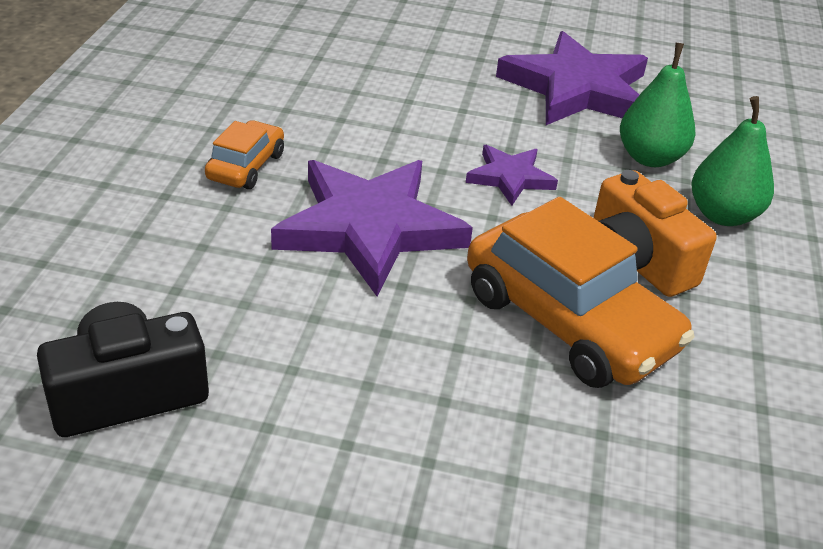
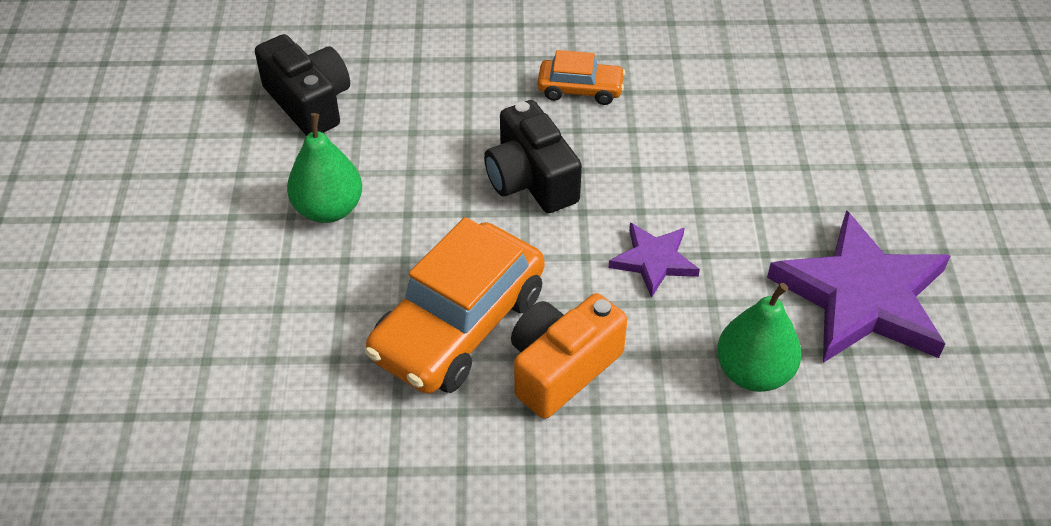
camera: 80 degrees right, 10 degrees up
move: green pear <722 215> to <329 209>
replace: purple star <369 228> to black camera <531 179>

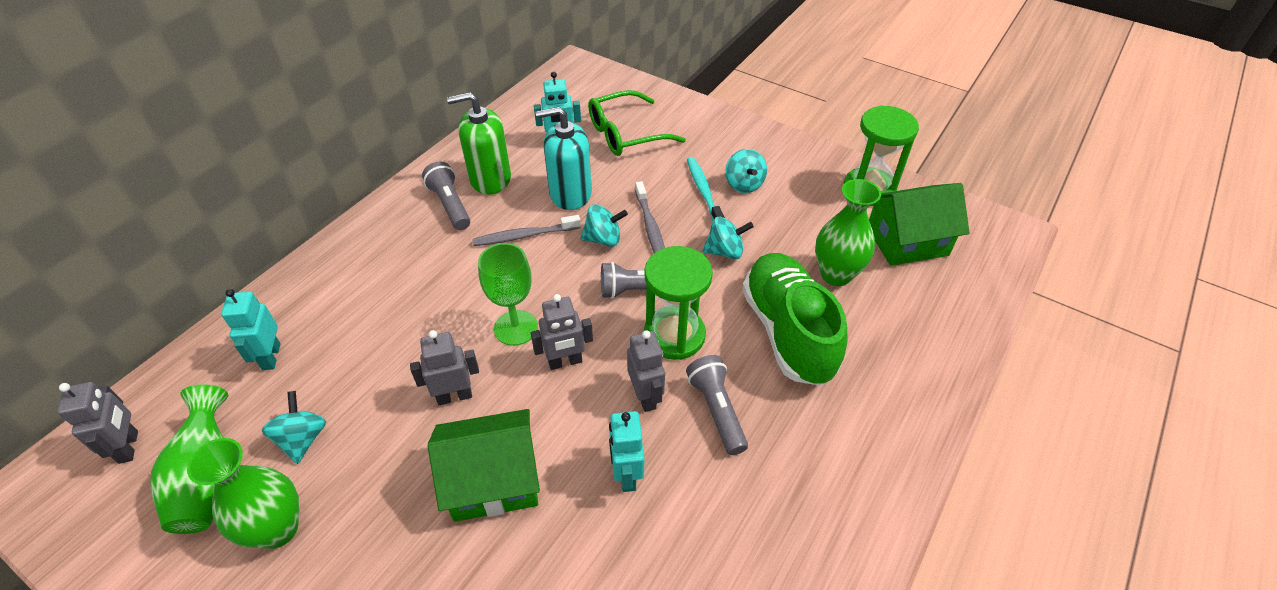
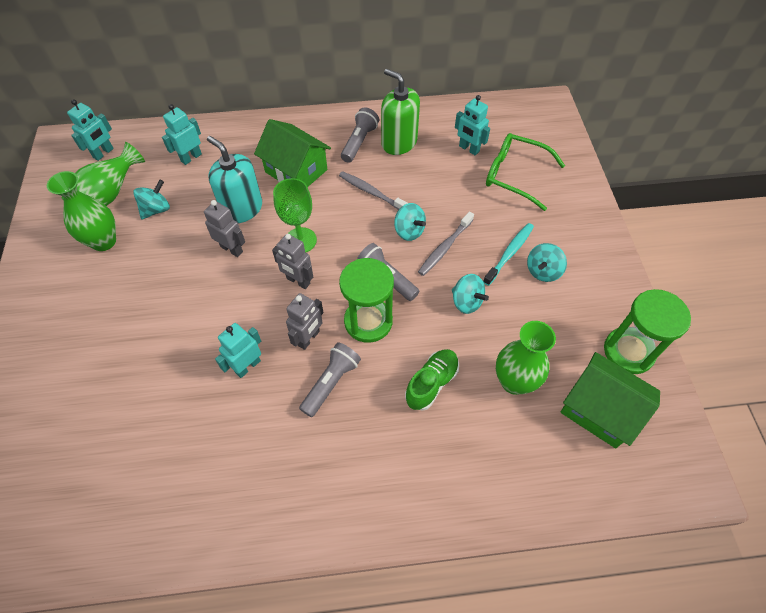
camera: 50 degrees right, 10 degrees up
move: turquoise soap dispenser <570 193> to <242 209>; green house <493 480> to <296 171>
recolor: grey robot <129 447> to turquoise robot <103 153>
resize: green shoe <787 332> = <431 383> x0.56

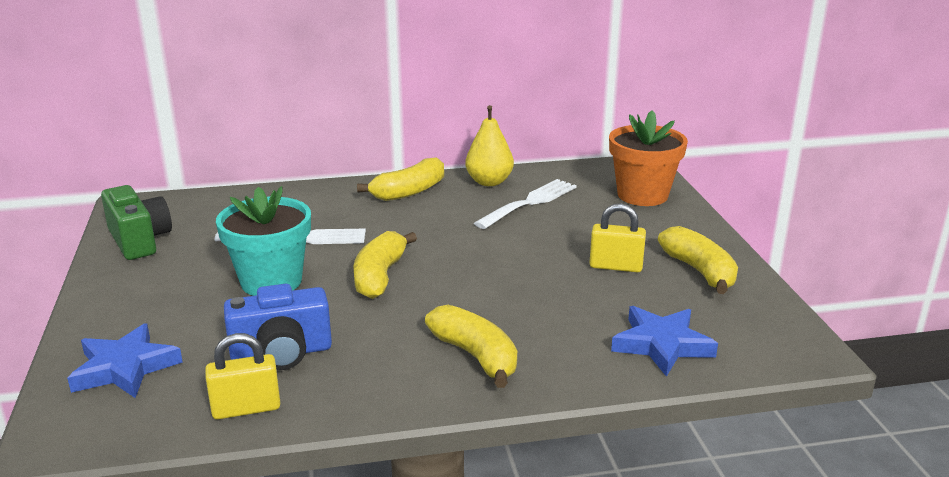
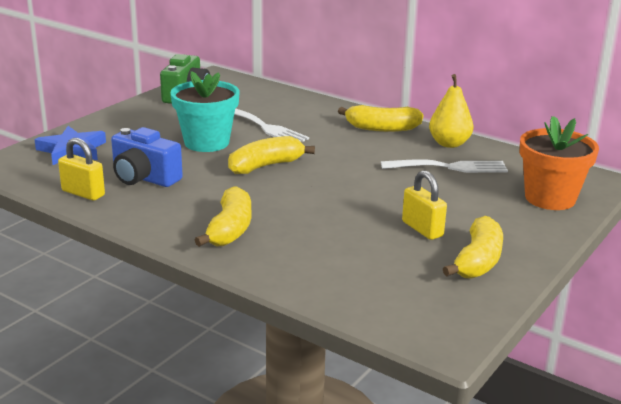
camera: 45 degrees right, 0 degrees up
delete: blue star <662 345>

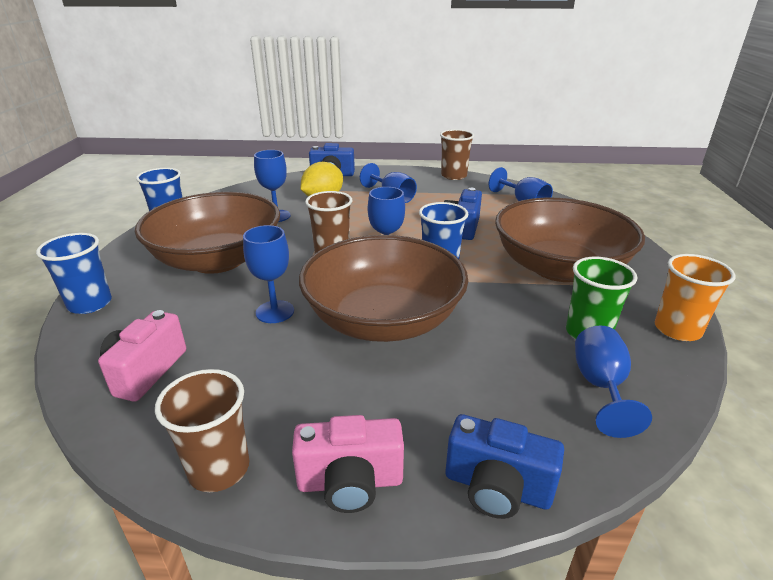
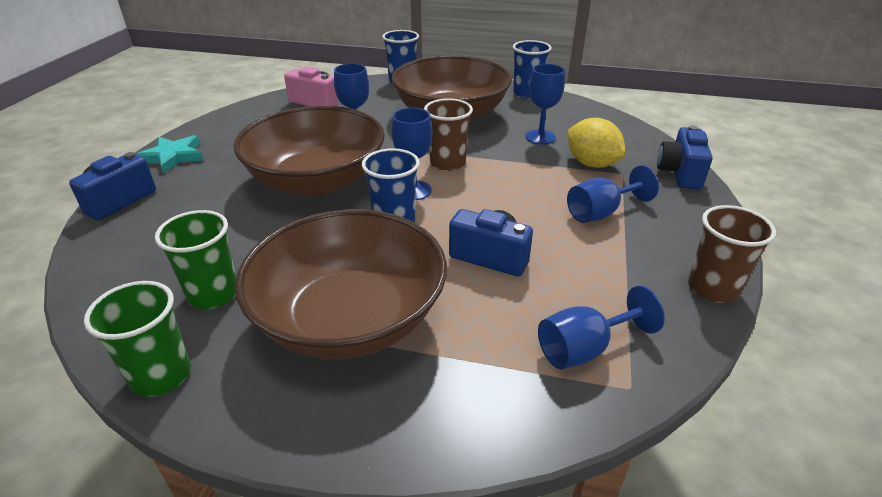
camera: 100 degrees right, 5 degrees up
delete: brown cup <219 468>; blue goblet <600 386>
replace: pink camera <350 482> to turquoise star <173 156>
recolor: orange cup <677 329> to green cup <161 375>

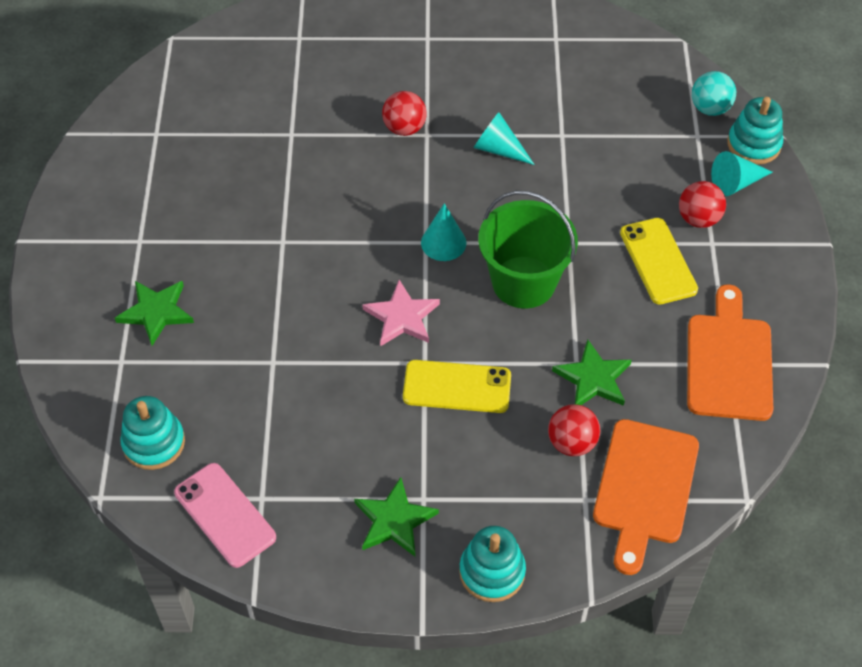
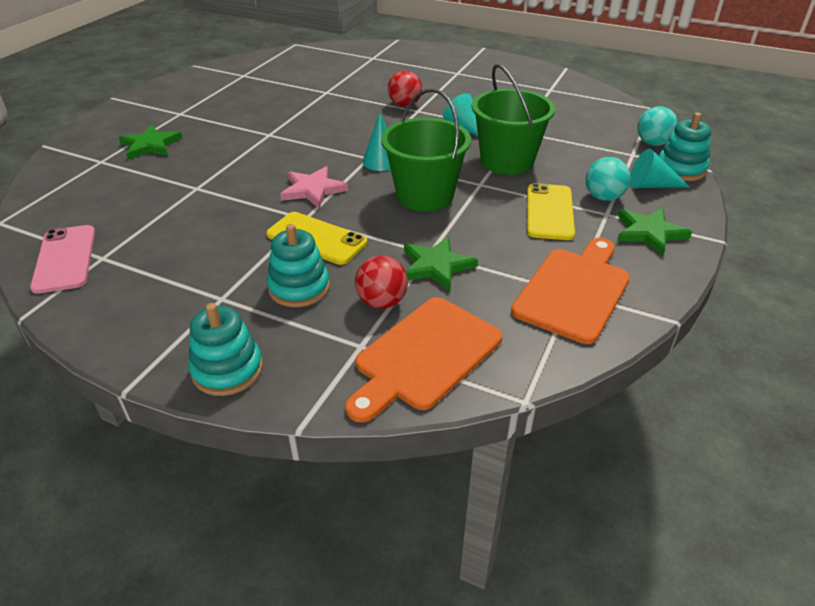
camera: 25 degrees right, 15 degrees down
insert: green bucket <507 161>
move: turquoise stacking toy <154 443> to <299 287>; green star <394 520> to <649 233>
recolor: red ball <698 219> to turquoise ball <603 197>

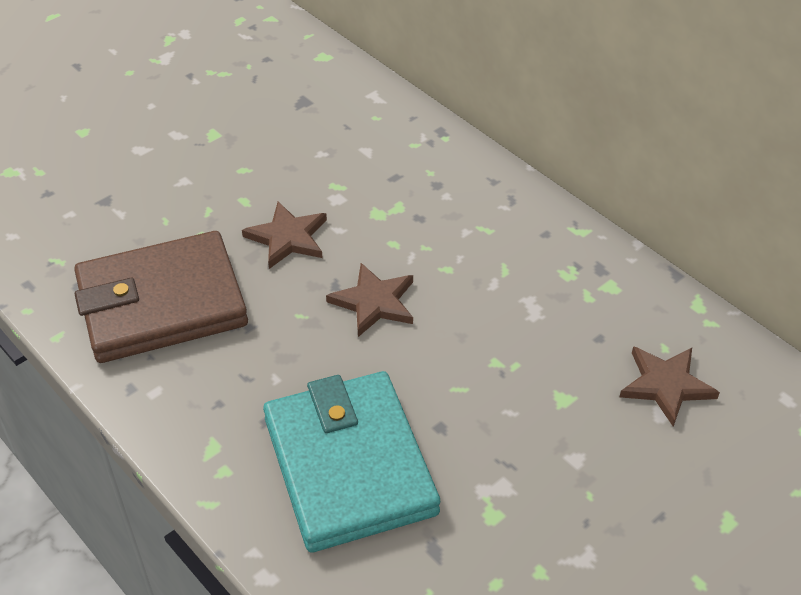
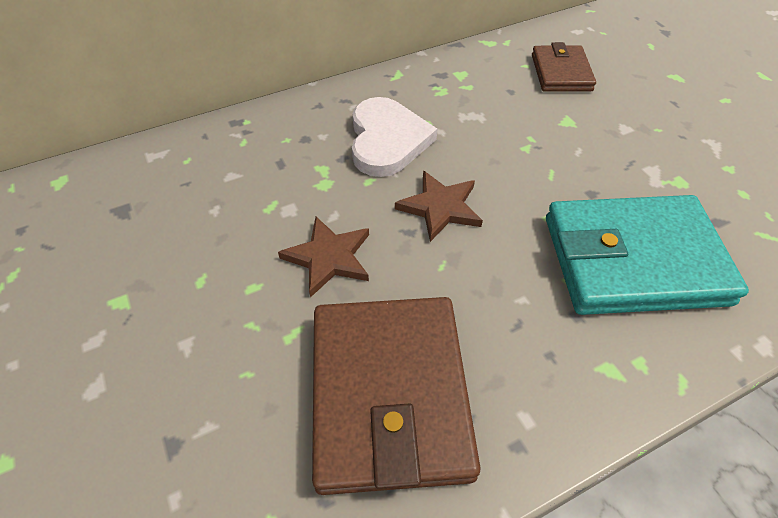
camera: 75 degrees left, 5 degrees up
insert: white heart <387 140>
replace: brown star <666 385> to brown wallet <561 73>

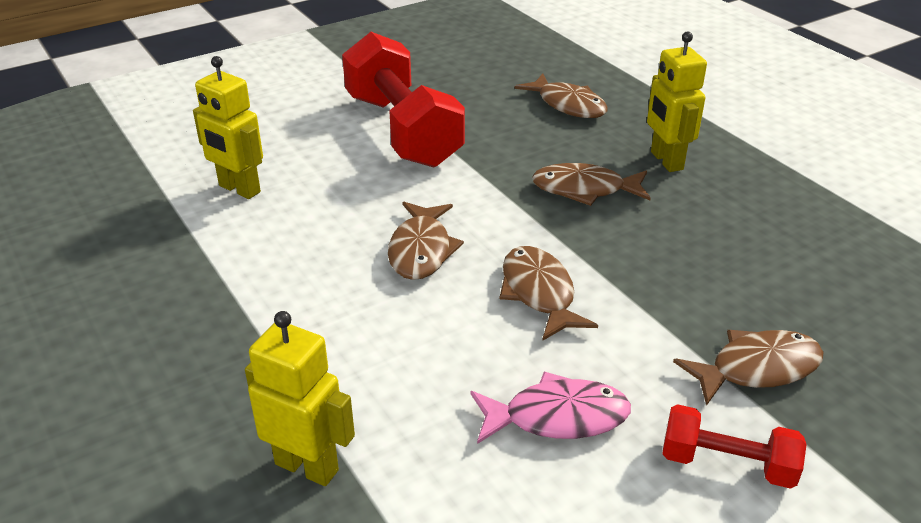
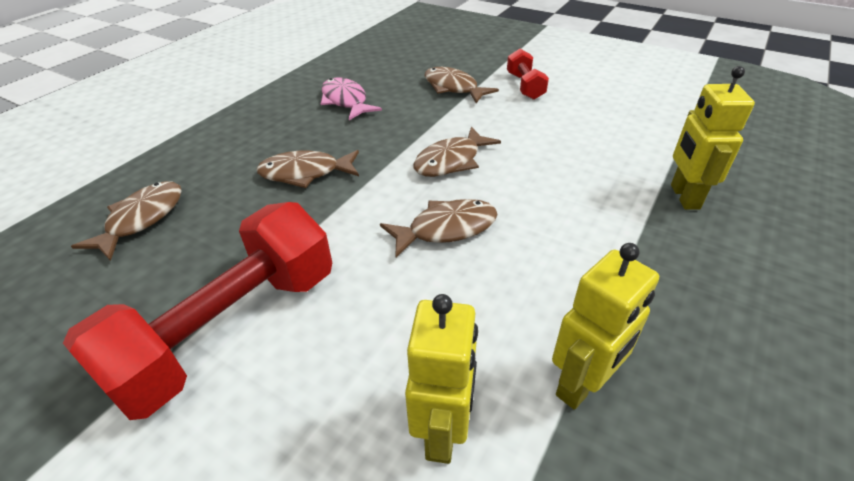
camera: 115 degrees left, 5 degrees up
move: pink fish <557 417> to <345 101>; yellow robot <666 161> to <582 385>
rotate: brown fish <584 190> = <305 173> 105 degrees clockwise

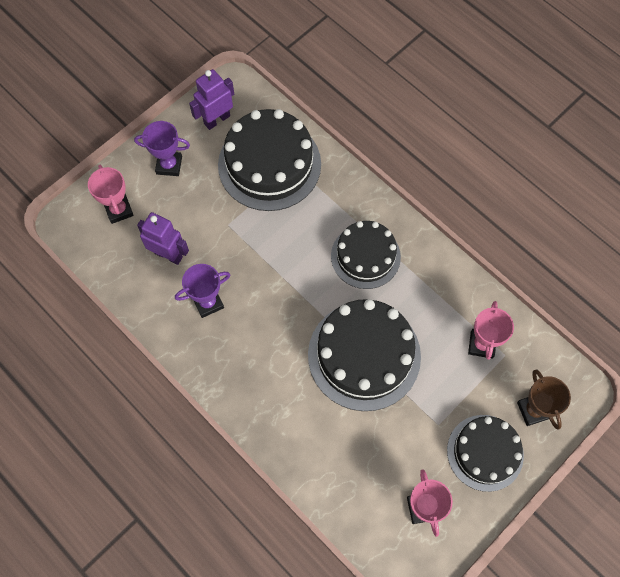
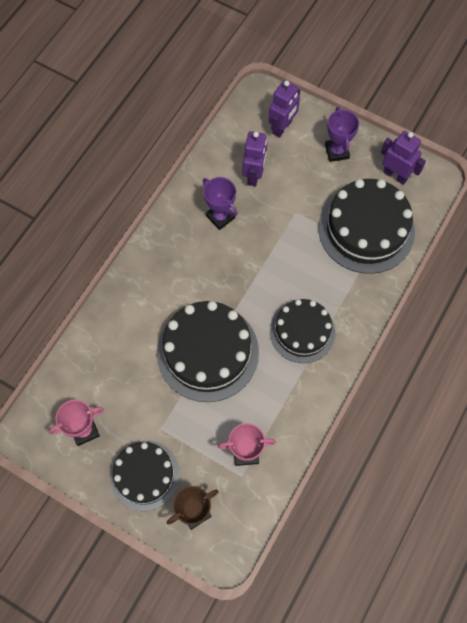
camera: 75 degrees right, 0 degrees up
replace: pink trophy <119 210> to purple robot <282 127>

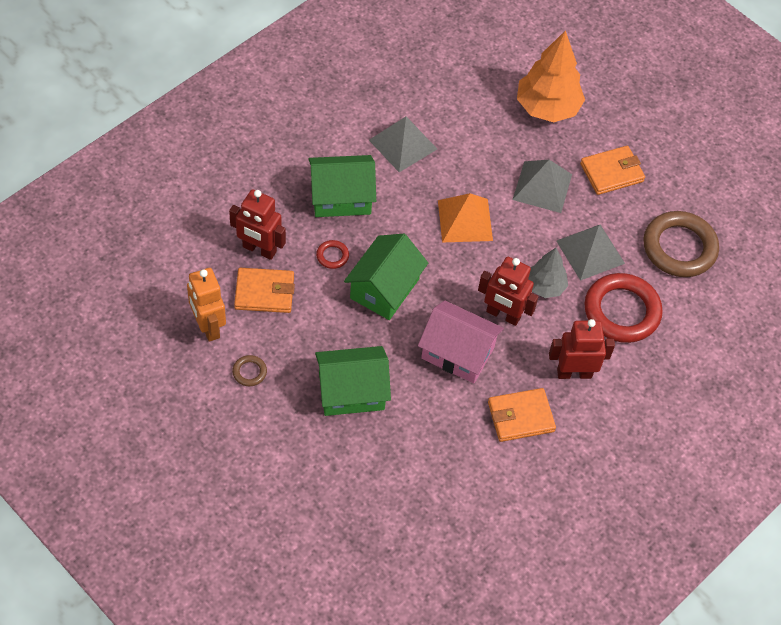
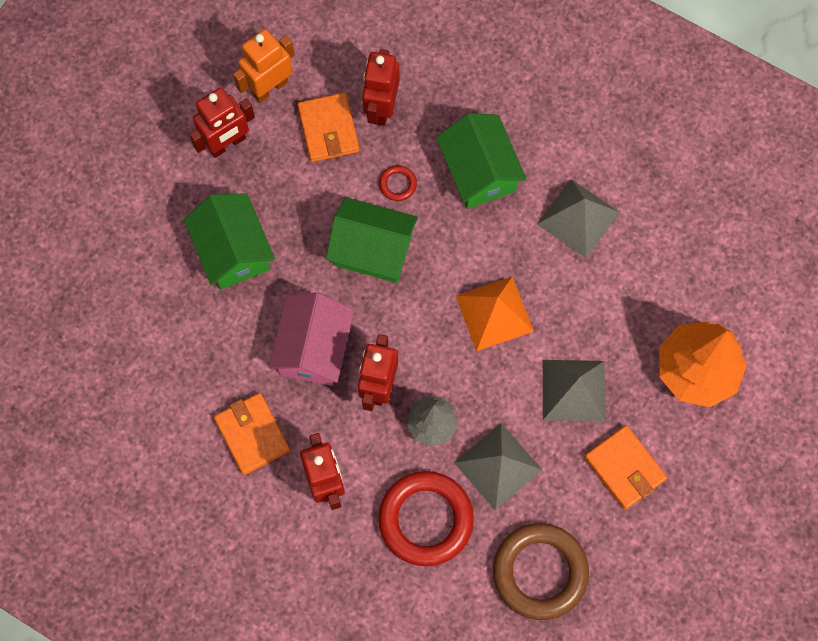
camera: 80 degrees right, 15 degrees up
replace: brown ring <249 372> to red robot <227 144>

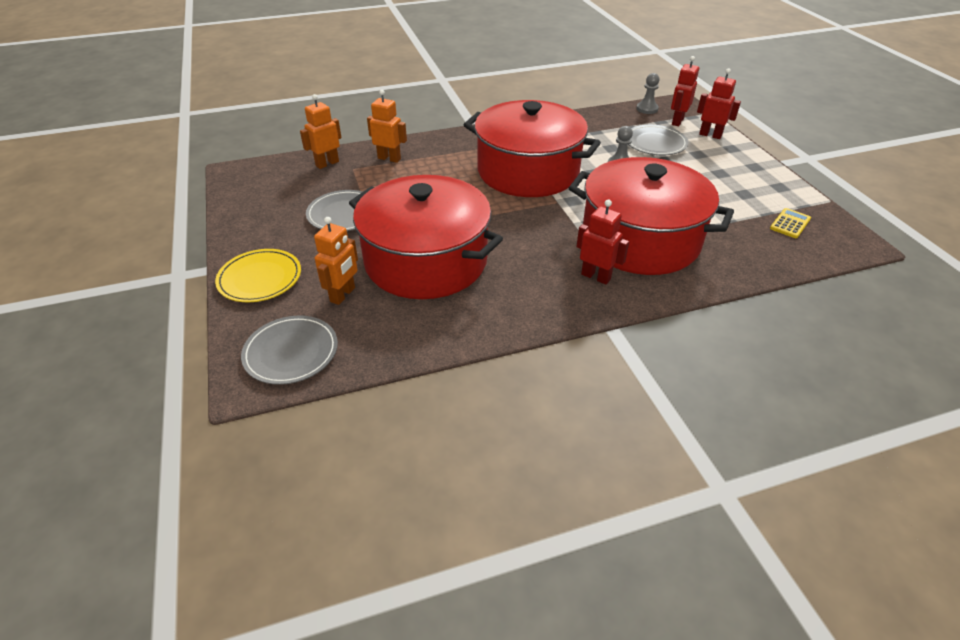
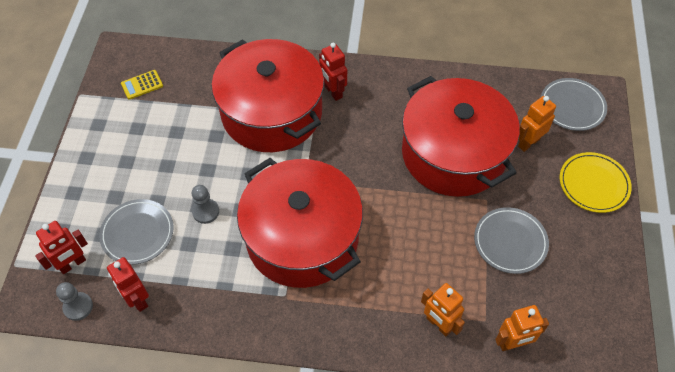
camera: 155 degrees left, 15 degrees up
move: red robot <710 135> to <137 299>

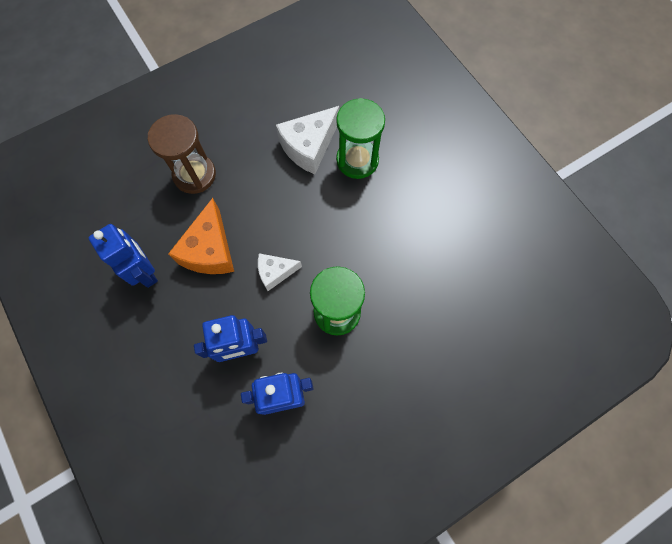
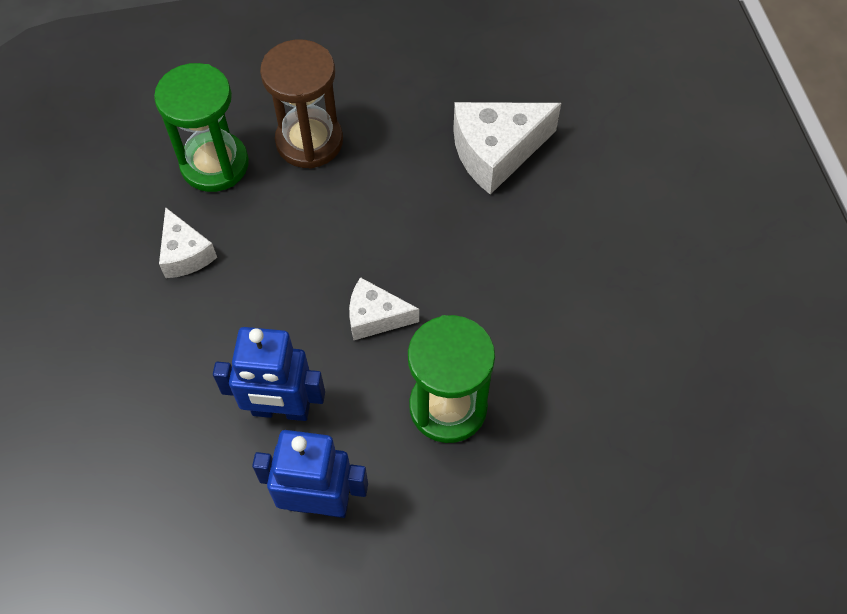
camera: 20 degrees right, 10 degrees down
delete: orange cheese <210 250>
move: green hourglass <357 160> to <214 164>
replace: blue robot <145 272> to white cheese <185 254>

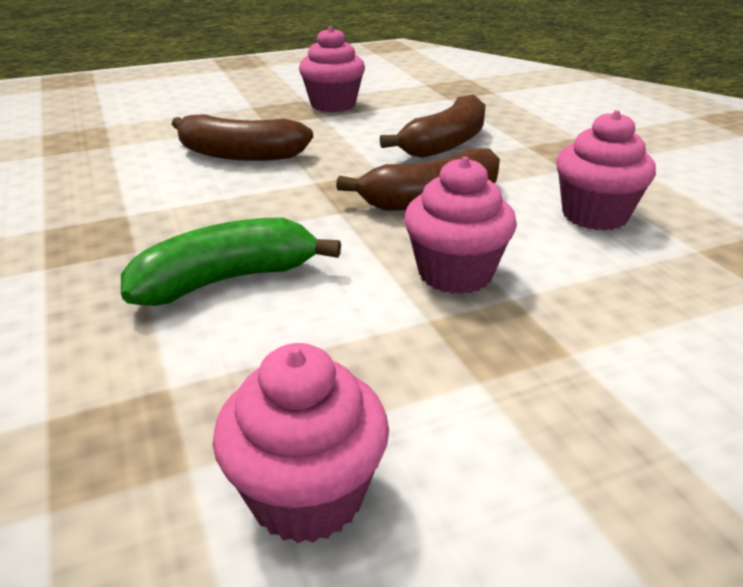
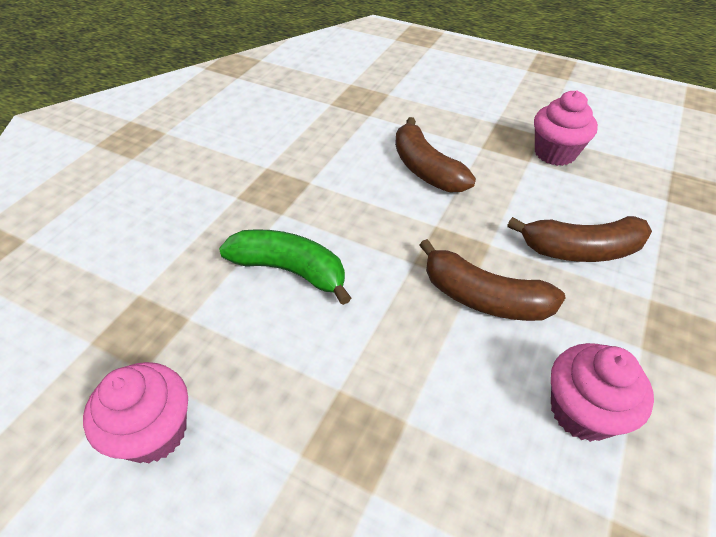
camera: 50 degrees right, 15 degrees up
delete: pink cupcake <455 273>

